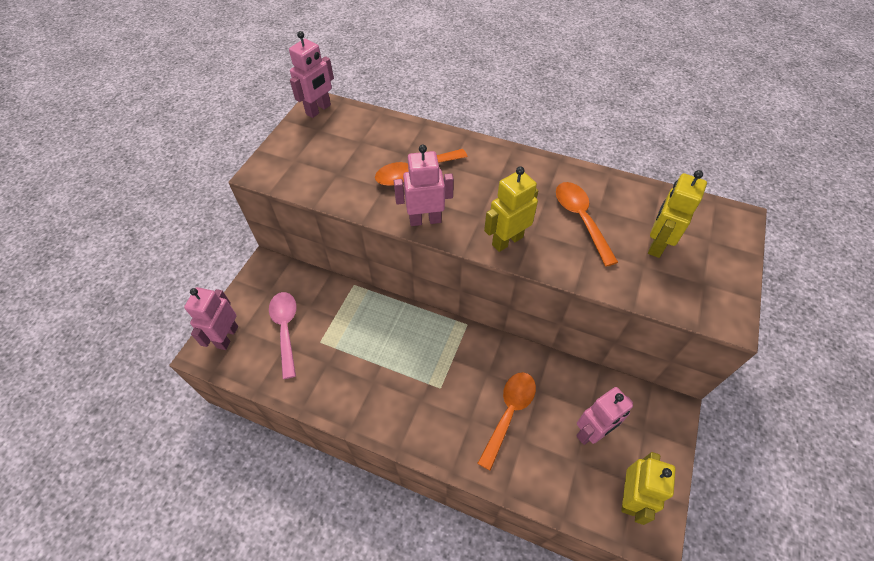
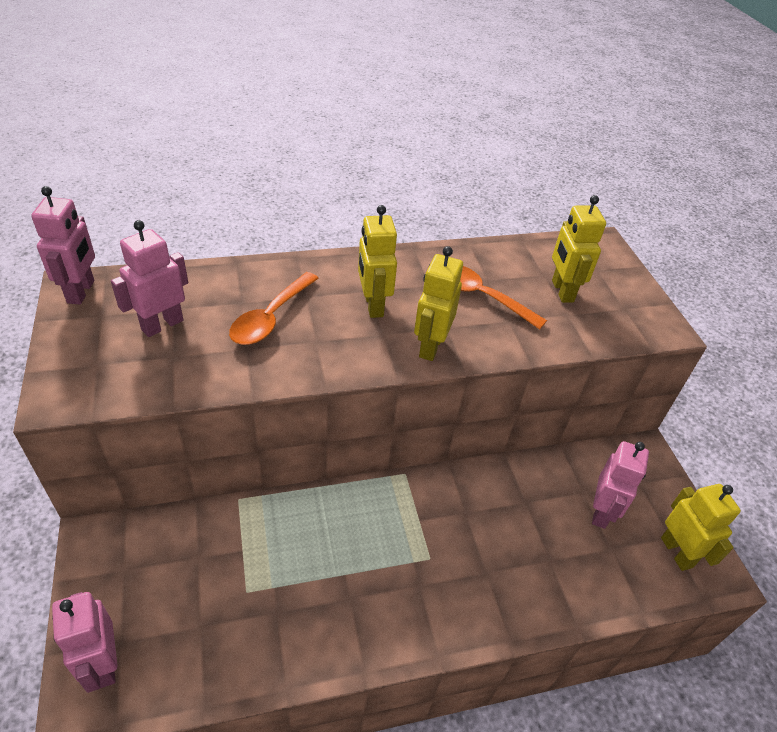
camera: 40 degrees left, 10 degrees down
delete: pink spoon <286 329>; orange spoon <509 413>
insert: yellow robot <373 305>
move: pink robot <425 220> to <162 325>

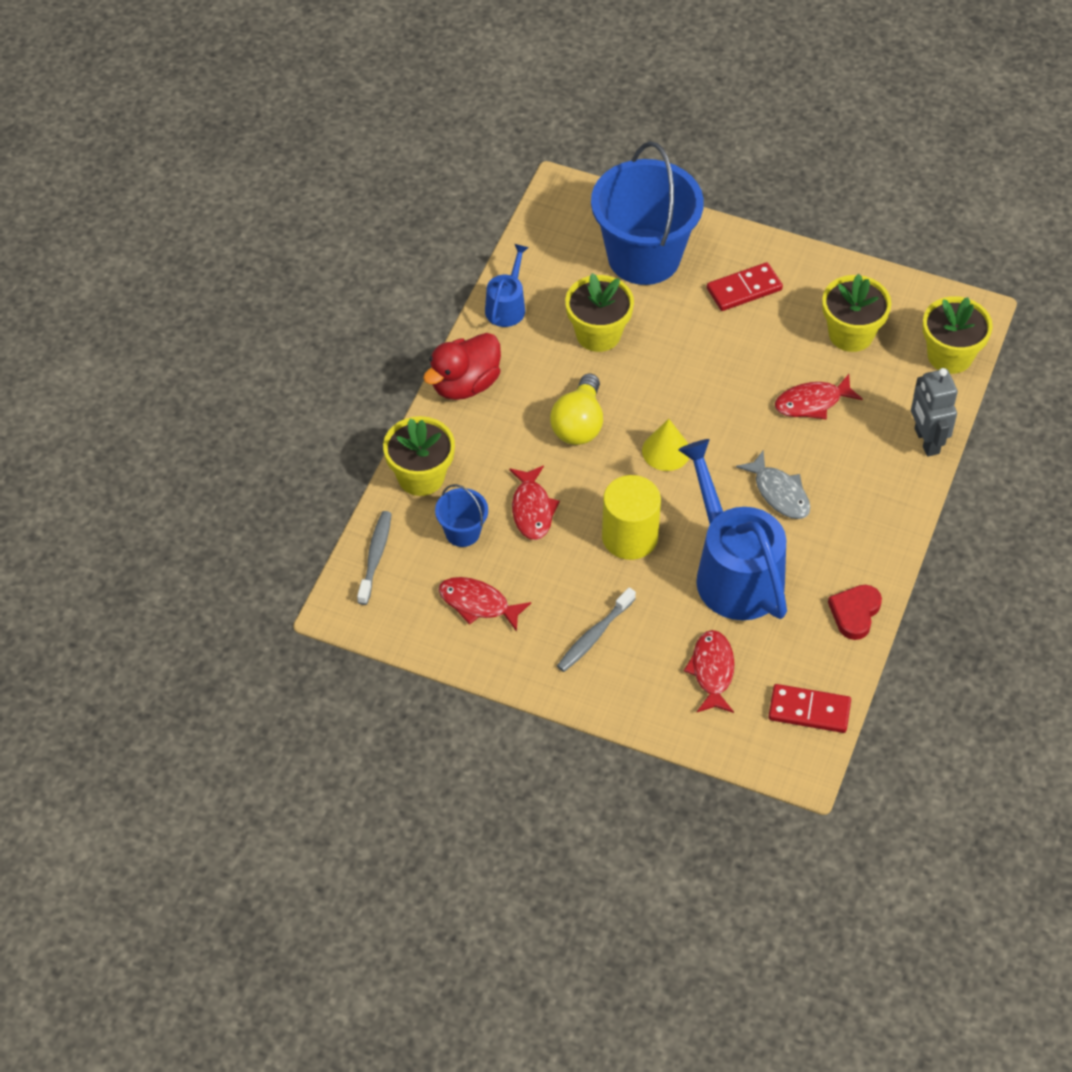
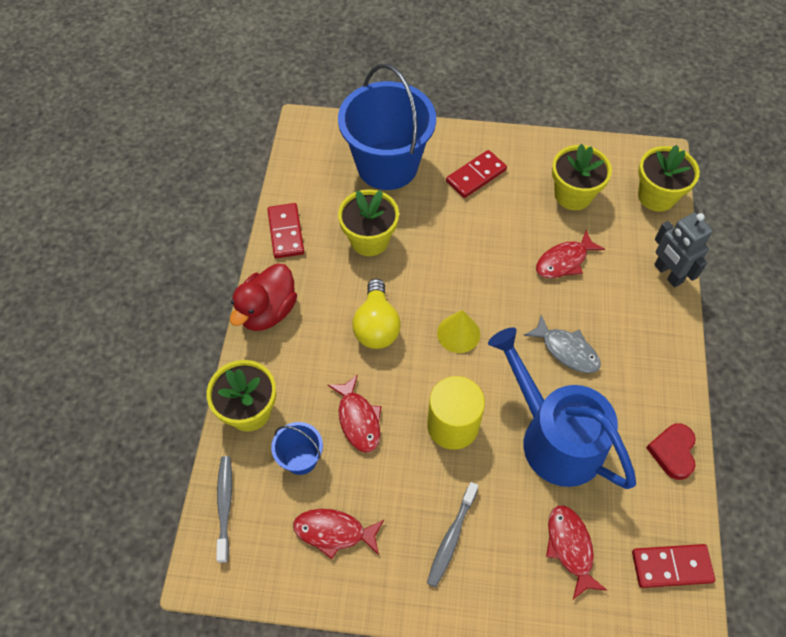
camera: 15 degrees left, 5 degrees up
replace: blue watering can <507 306> to red domino <286 232>

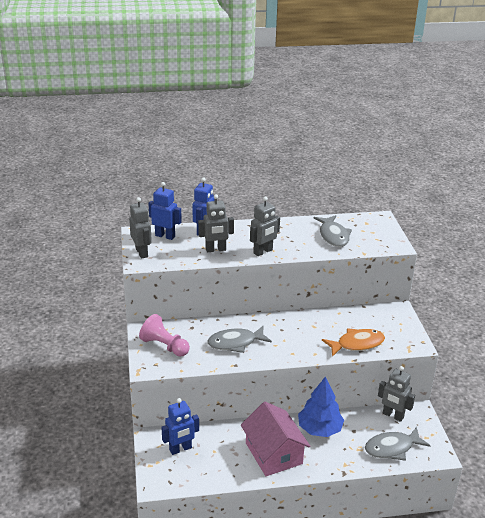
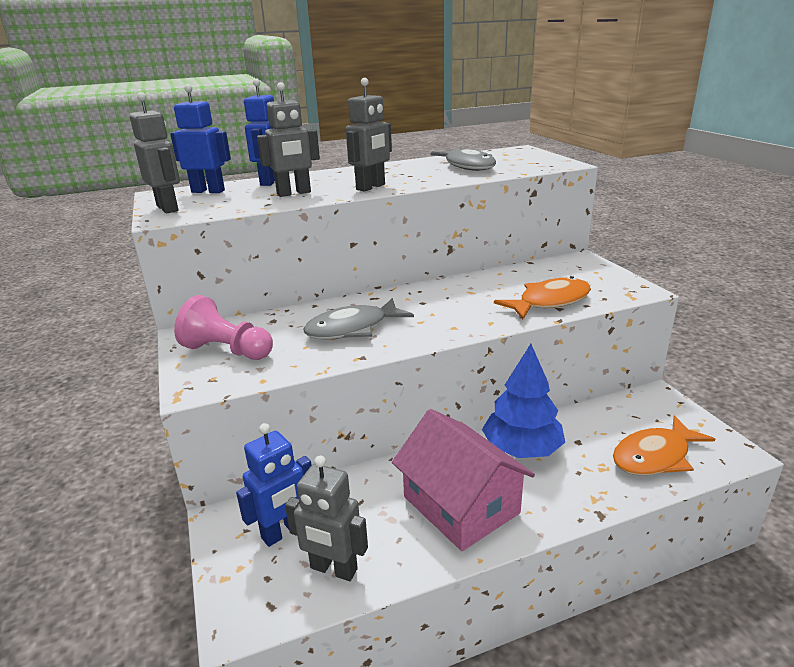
camera: 10 degrees left, 5 degrees down
move: grey robot <393 415> to <333 569>
recolor: grey fish <392 448> to orange fish <655 456>

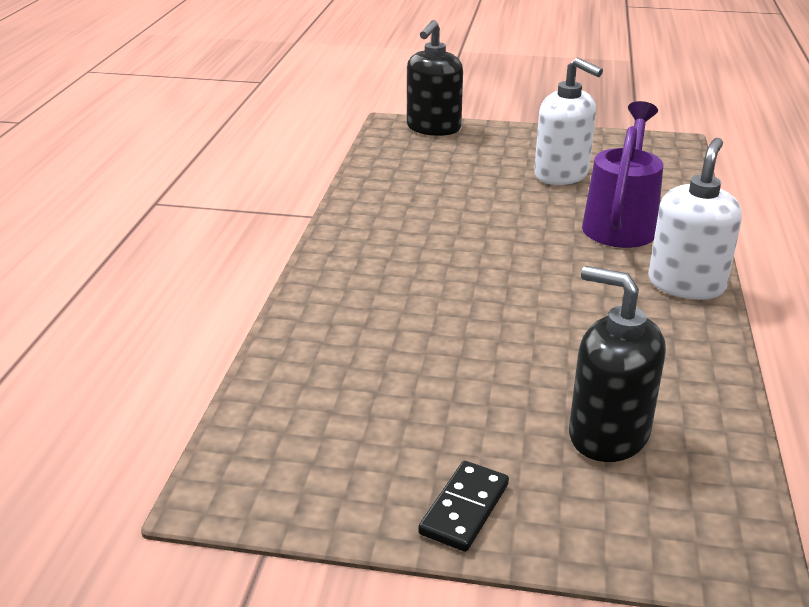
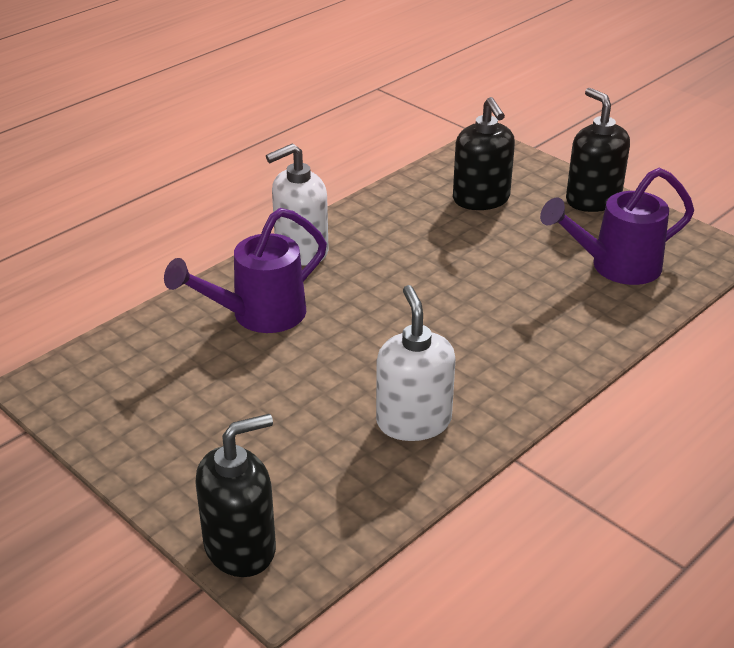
camera: 145 degrees left, 5 degrees up
insert: purple watering can <616 267>
move: white soap dispenser <561 175> to <413 421>
replace: black domino <464 509> to black soap dispenser <592 200>

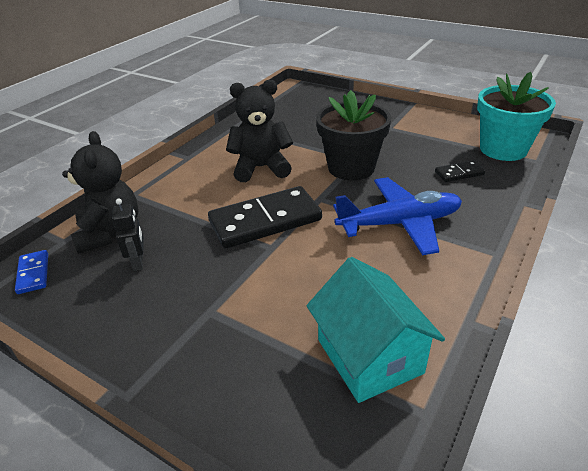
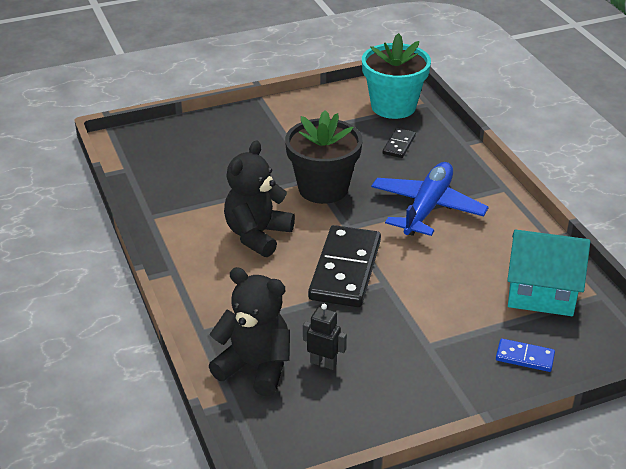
camera: 55 degrees left, 0 degrees up
move: blue domino <33 273> to <524 357>

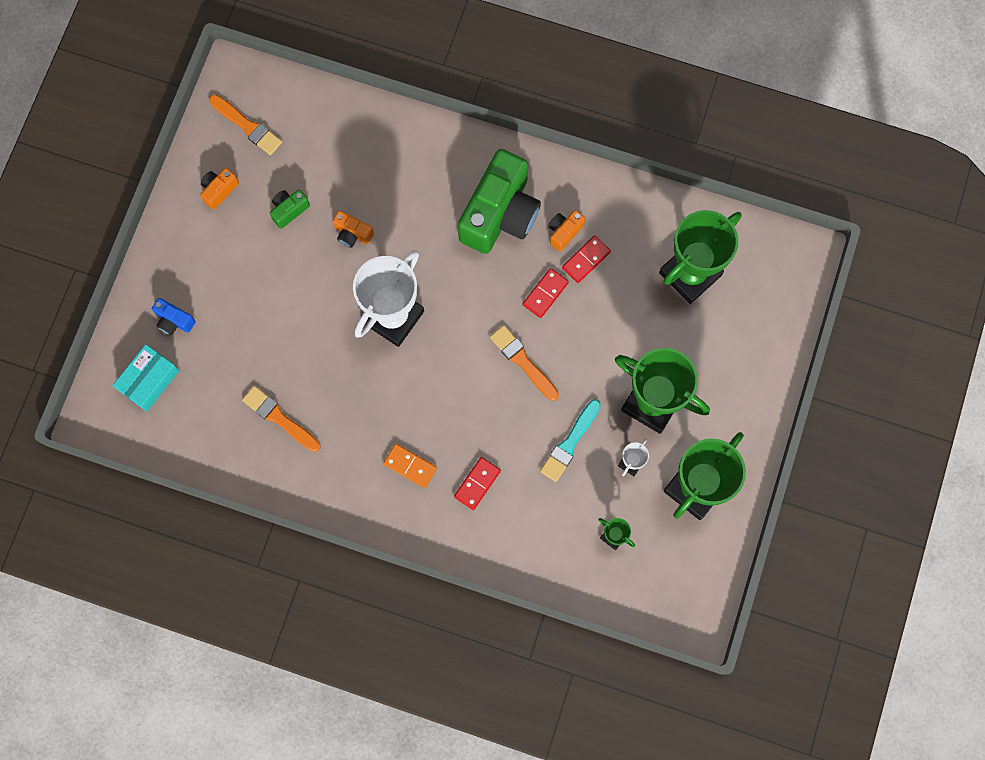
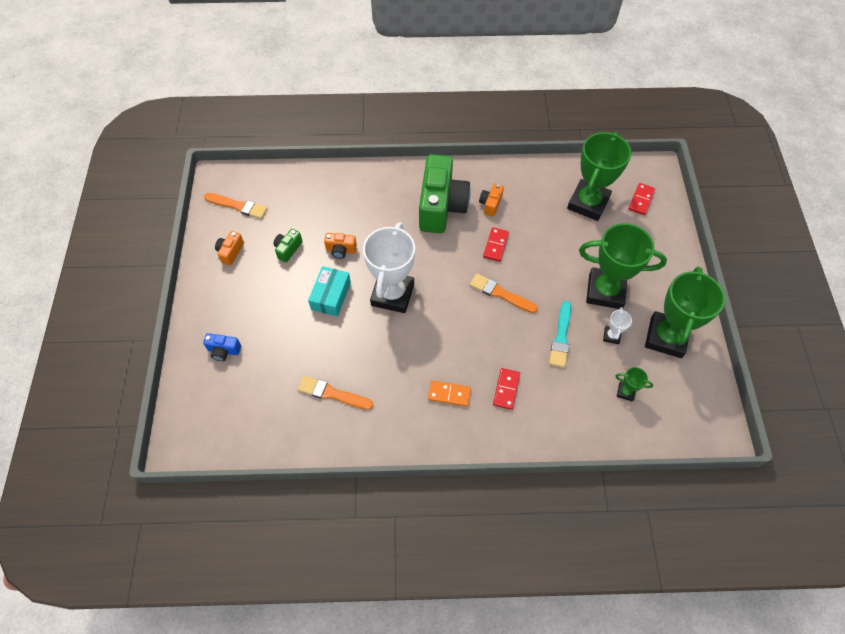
camera: 20 degrees left, 15 degrees down
move: turquoise box <149 380> to <331 296>; red domino <586 260> to <641 200>

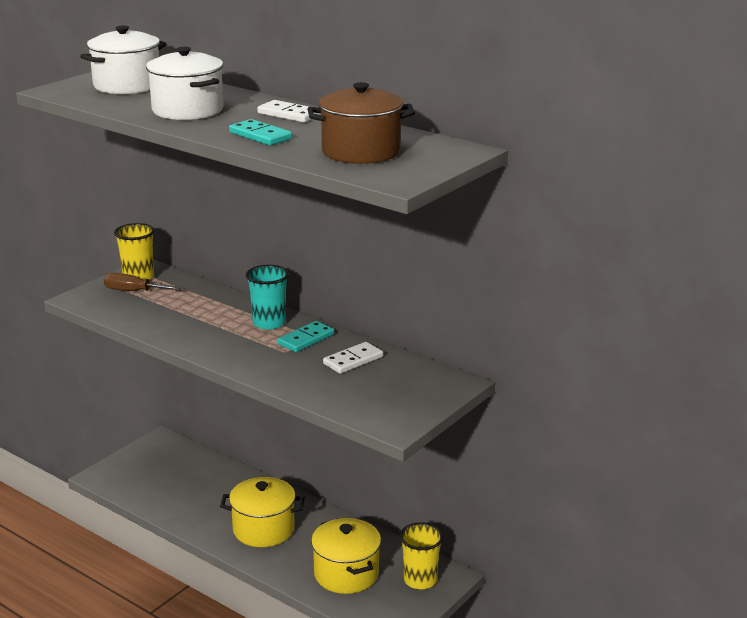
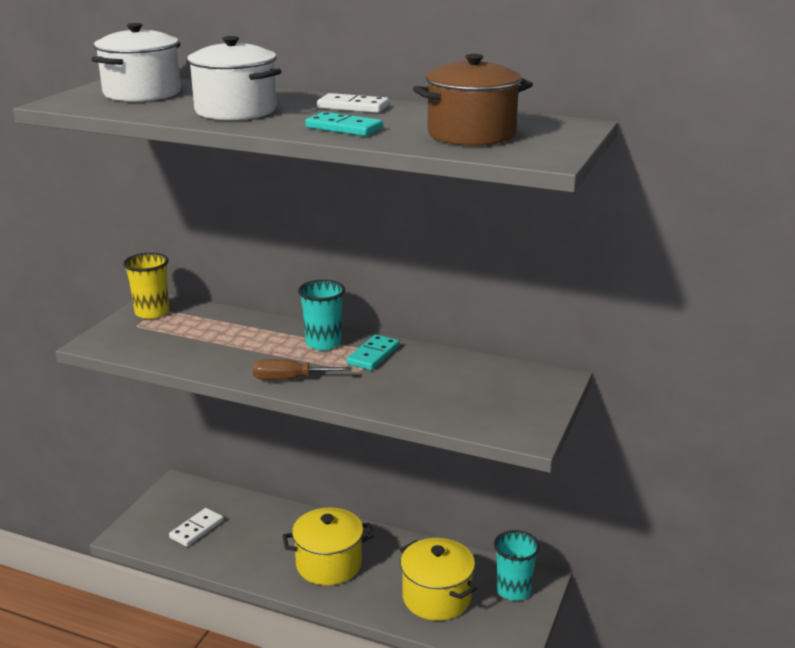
camera: 15 degrees left, 0 degrees up
move: white domino <353 360> to <197 529>; brown screwdriver <133 291> to <289 379>
recolor: yellow cup <420 580> to turquoise cup <513 590>

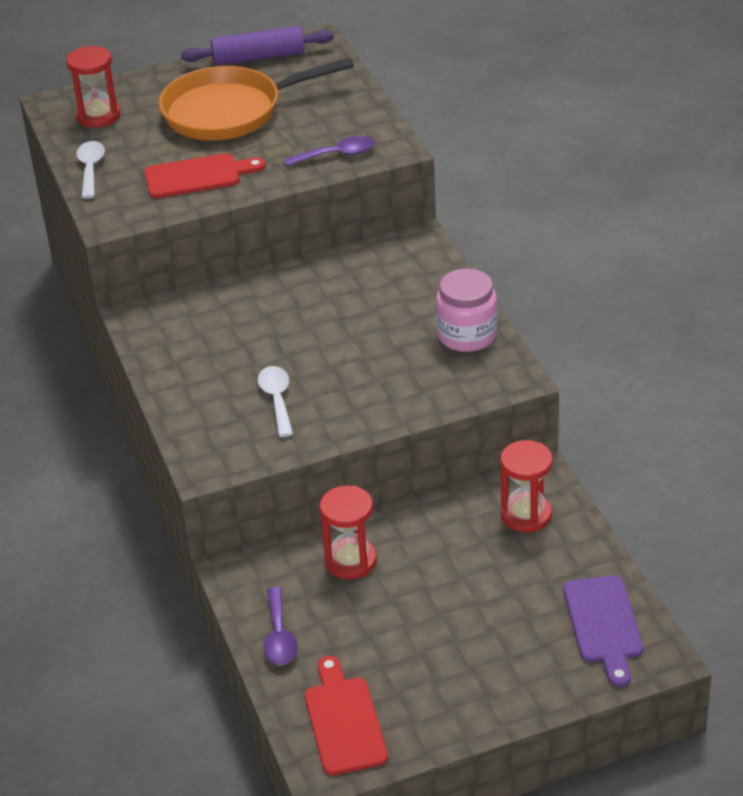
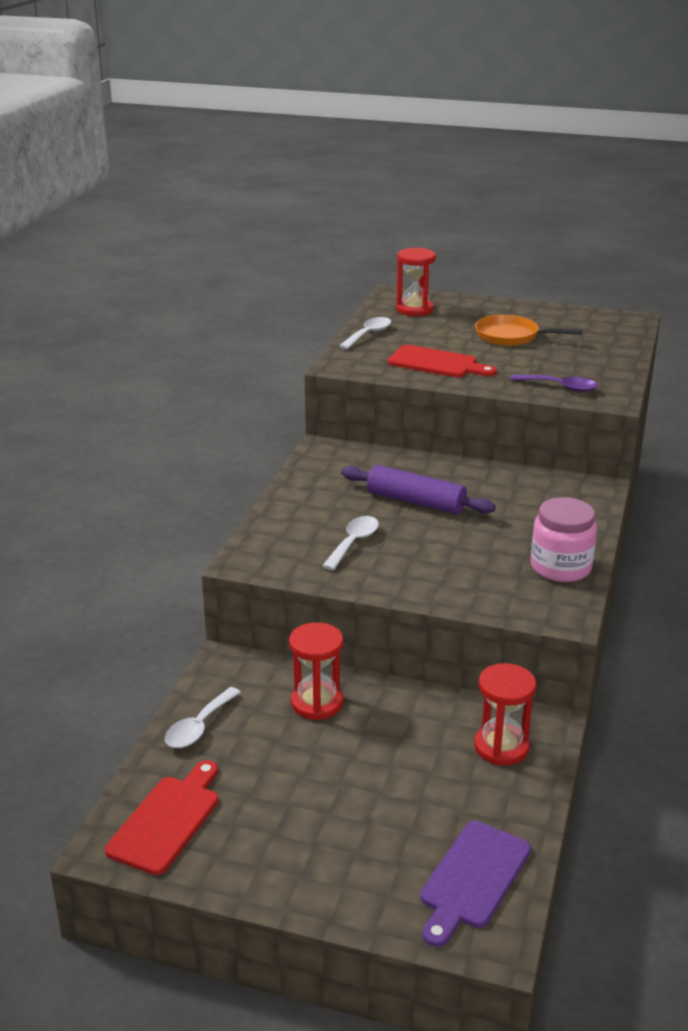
camera: 35 degrees right, 10 degrees down
move: purple rolling pin <258 57> to <416 502>
recolor: purple spoon <279 636> to white spoon <199 727>
resize: orange pan <229 111> = <511 336> x0.59

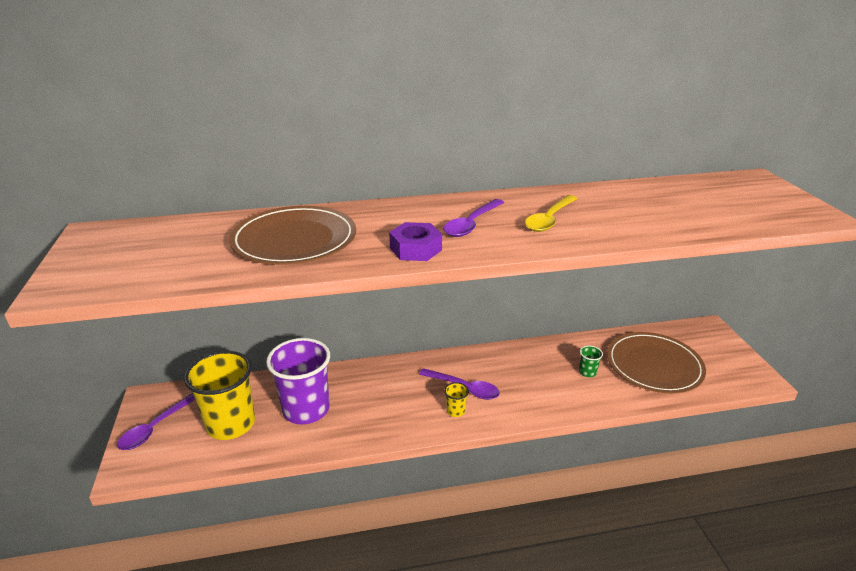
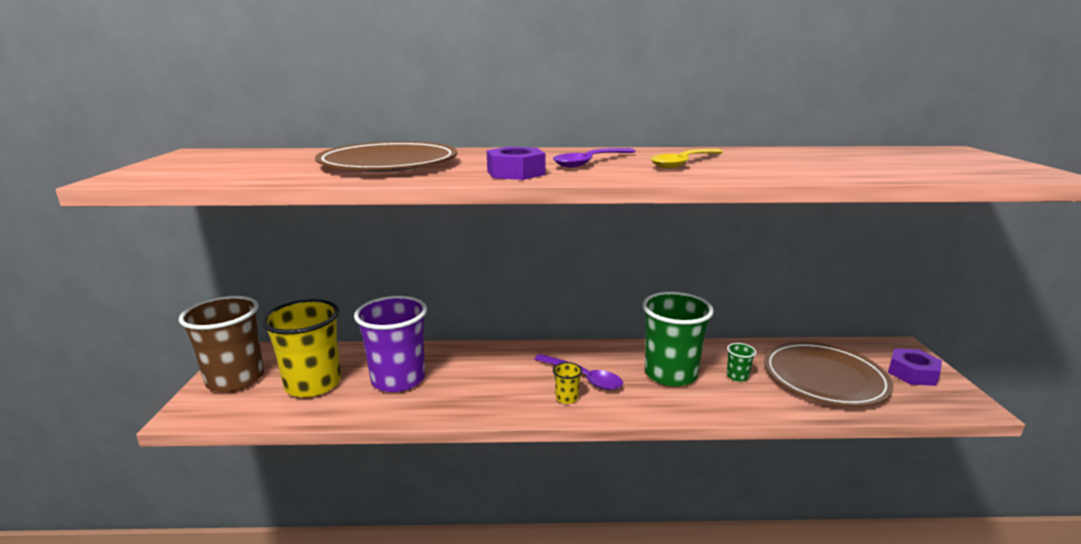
camera: 10 degrees right, 10 degrees down
insert: green cup <670 374>; purple nut <912 373>
replace: purple spoon <155 428> to brown cup <235 379>

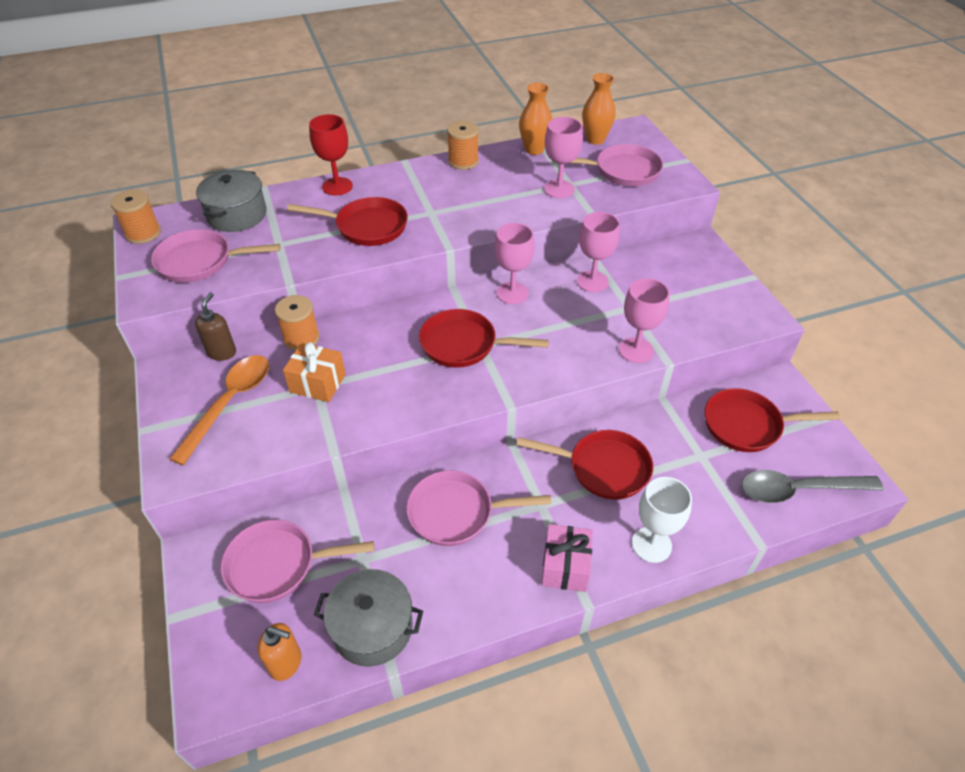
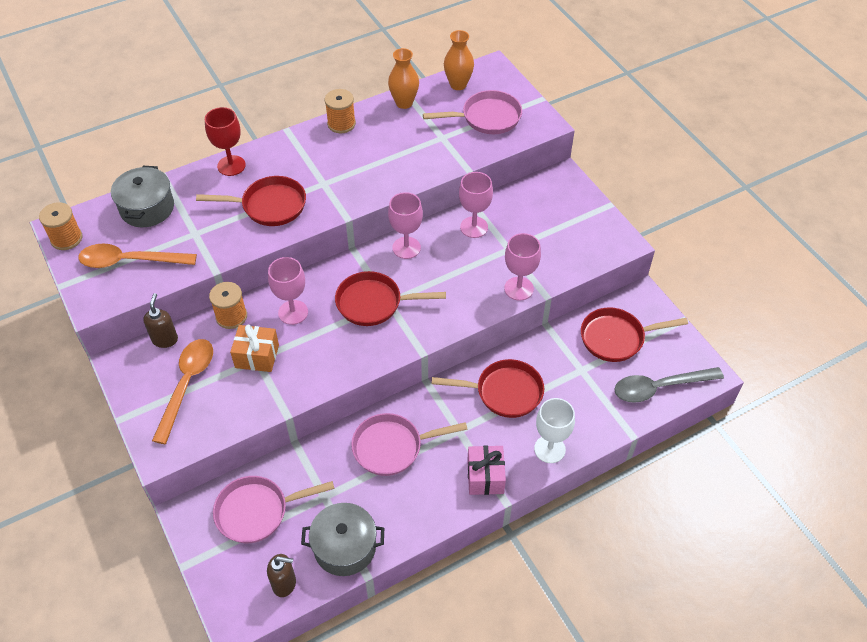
camera: 10 degrees left, 5 degrees up
move: pink goblet <559 189> to <293 312>
replace: pink pan <200 262> to orange spoon <130 261>
recolor: orange soap dispenser <286 663> to brown soap dispenser <284 584>

